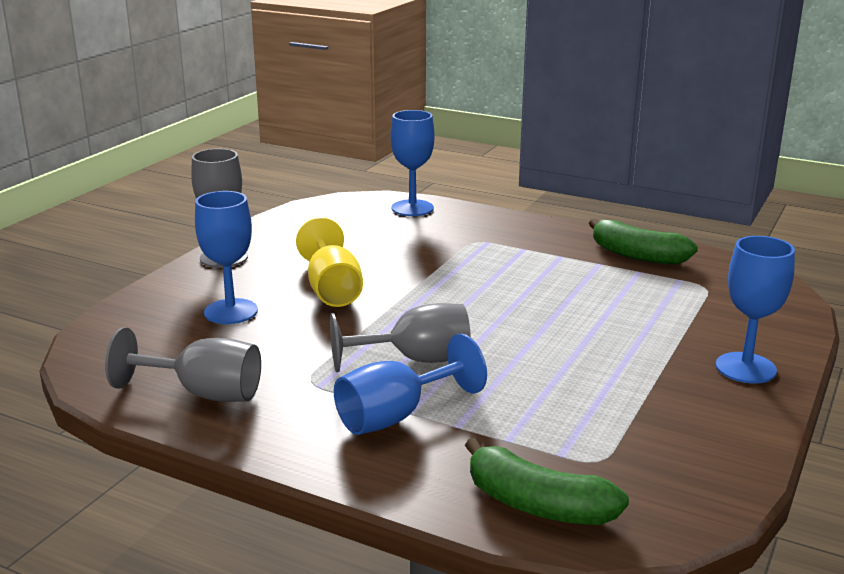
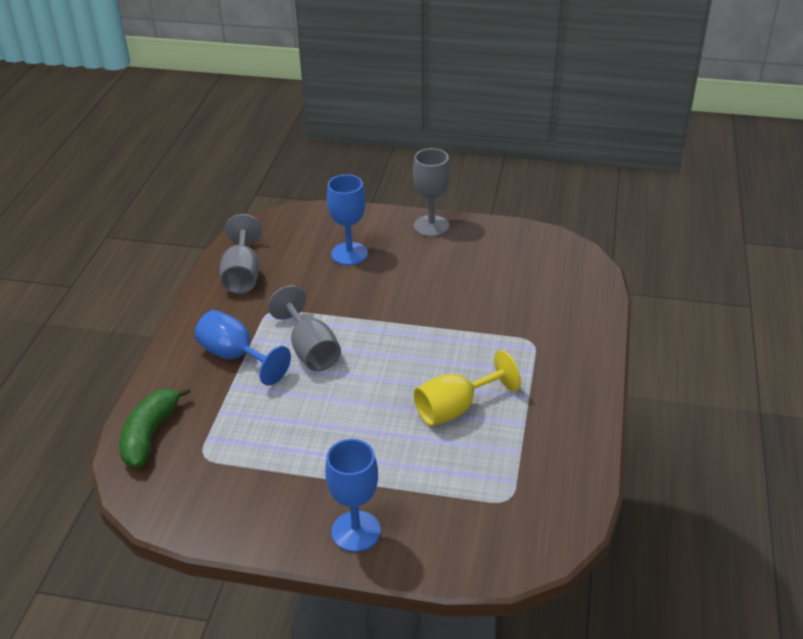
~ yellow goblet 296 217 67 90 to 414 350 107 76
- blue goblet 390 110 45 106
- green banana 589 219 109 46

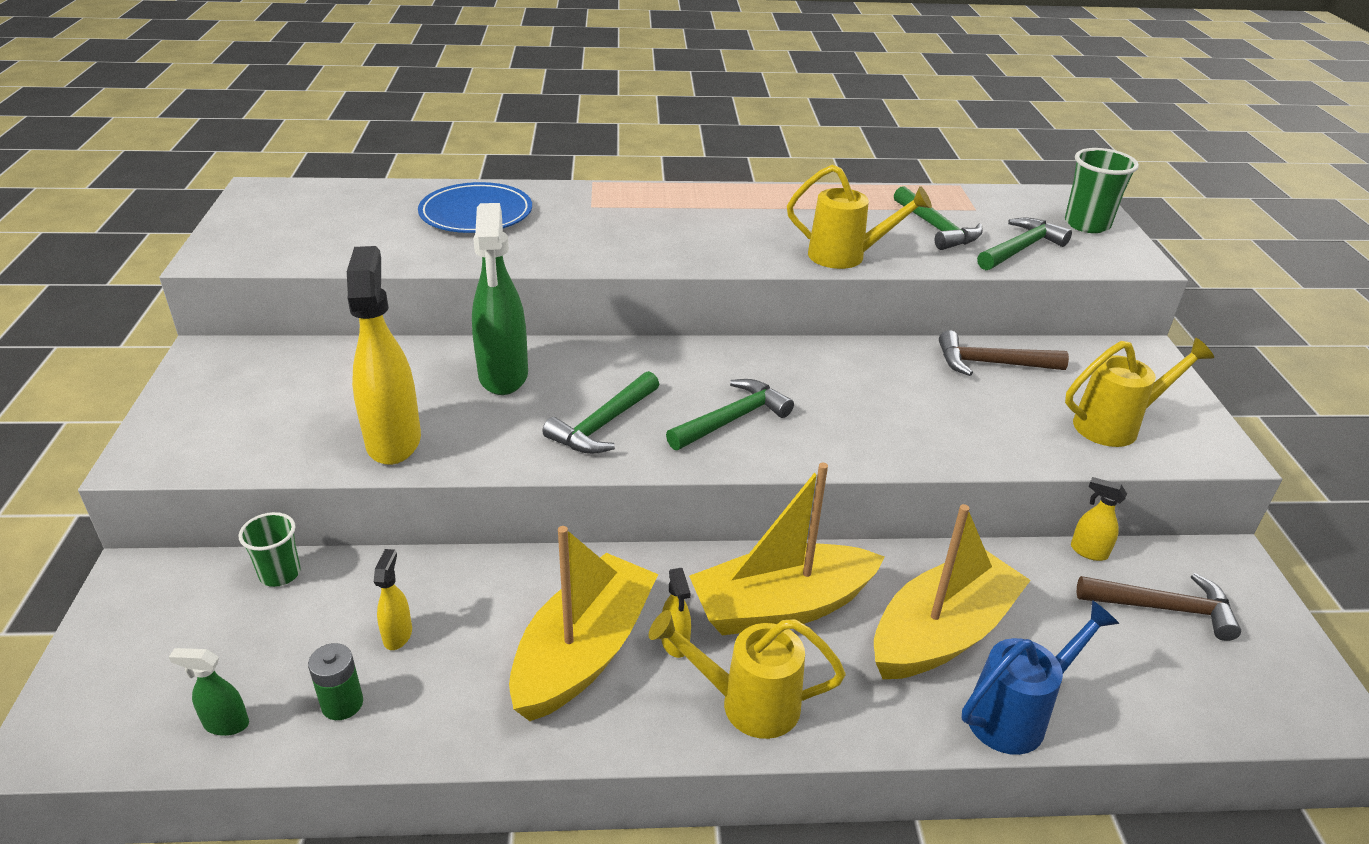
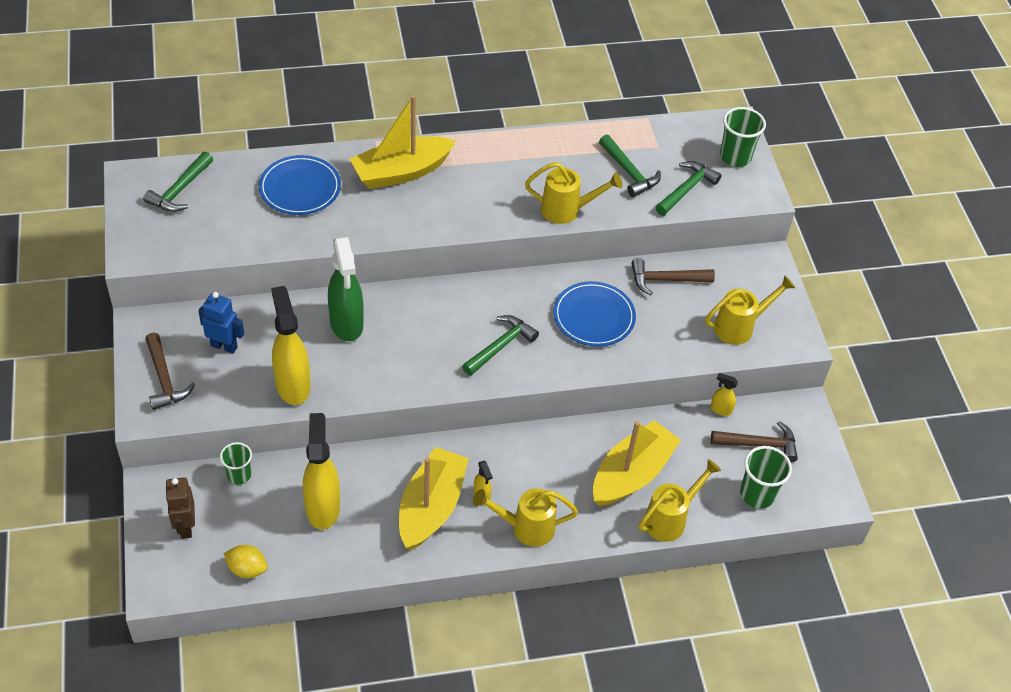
~ green hammer 542 371 117 83 to 143 151 70 61
+ brown hammer 145 333 50 77
+ brown robot 165 477 30 62
+ blue robot 198 292 46 62
~ green spray bottle 169 648 80 88 to yellow lemon 224 545 43 33
~ yellow spray bottle 374 549 38 101 = 303 413 37 117 x2.20
~ yellow boat 689 463 196 172 to 350 95 106 94
+ blue plate 553 281 83 66
~ blue watering can 961 600 158 155 to yellow watering can 638 459 83 83
+ green cup 740 446 52 63
- green battery 308 643 55 77

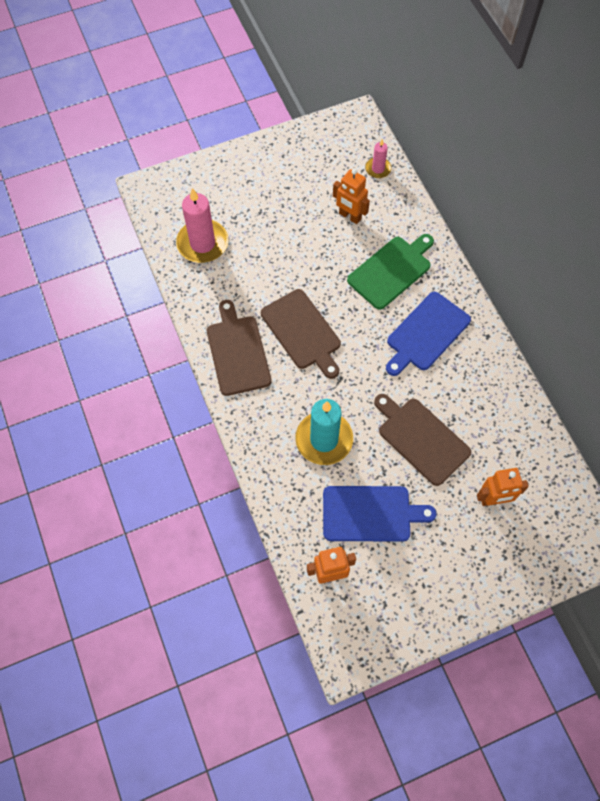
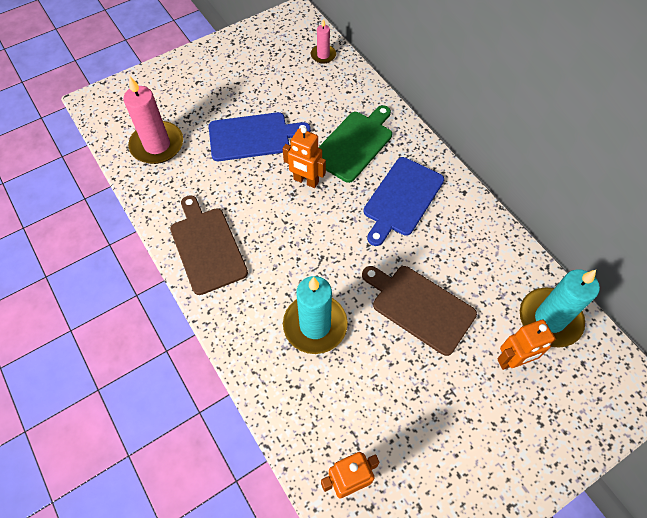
~ blue cutting board 323 486 113 56 to 209 112 102 49
~ orange robot 333 169 37 55 to 282 127 44 61
+ turquoise candle 520 269 80 79
- brown cutting board 261 289 80 90

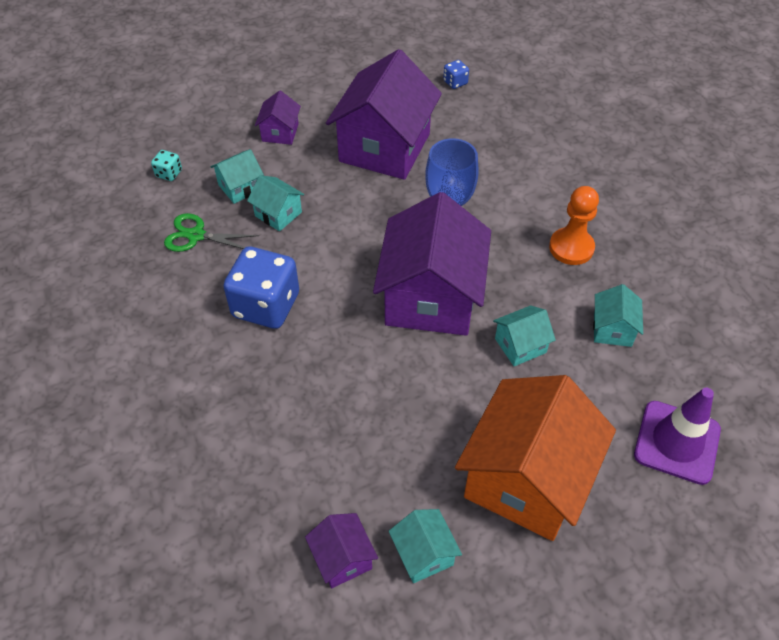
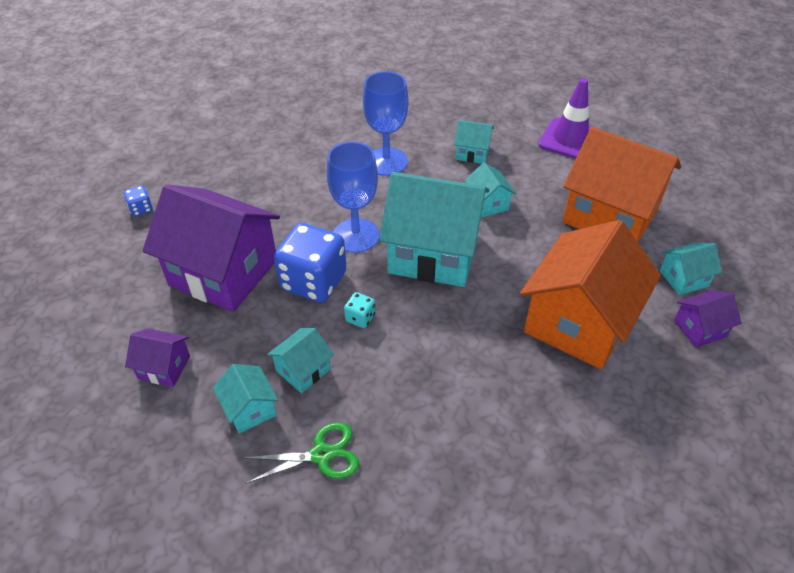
~ green scissors 164 213 95 39 = 243 422 116 62 120 degrees counterclockwise
~ blue dice 223 246 76 83 to 274 223 72 80
~ turquoise dice 151 150 31 31 to 344 292 31 36
~ orange pawn 549 186 50 79 to blue goblet 363 71 45 105
~ purple house 373 192 118 144 to turquoise house 379 172 110 115
+ orange house 520 220 141 149

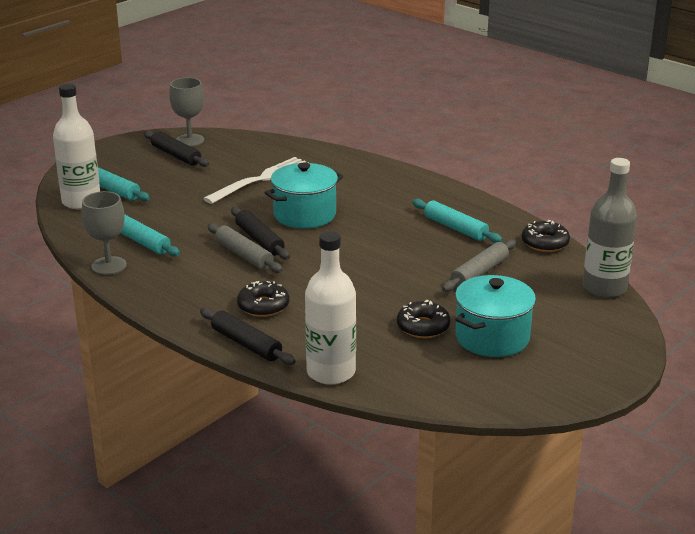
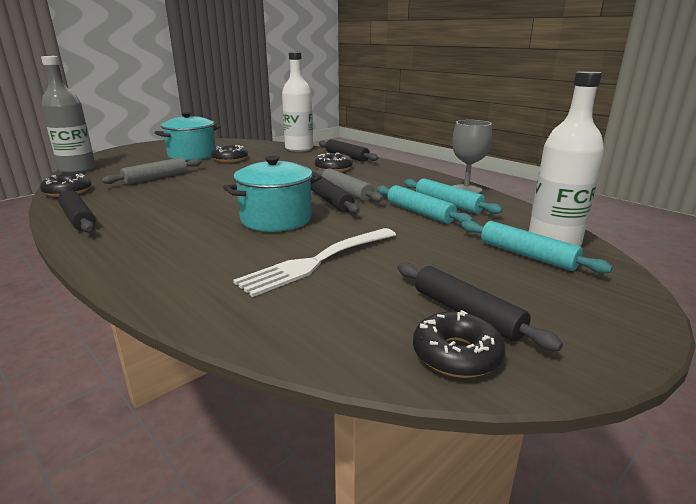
+ black rolling pin 58 190 38 42
~ turquoise rolling pin 412 199 91 44 to 377 185 96 39
~ grey goblet 169 78 35 69 to black donut 413 310 93 68

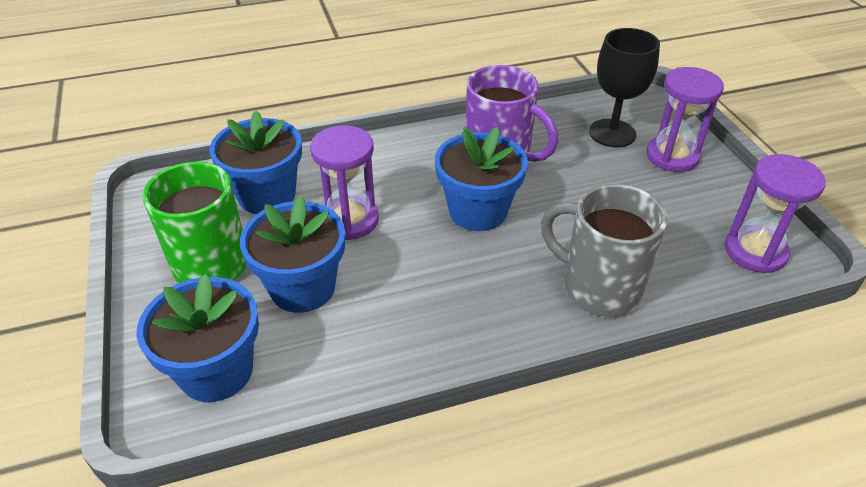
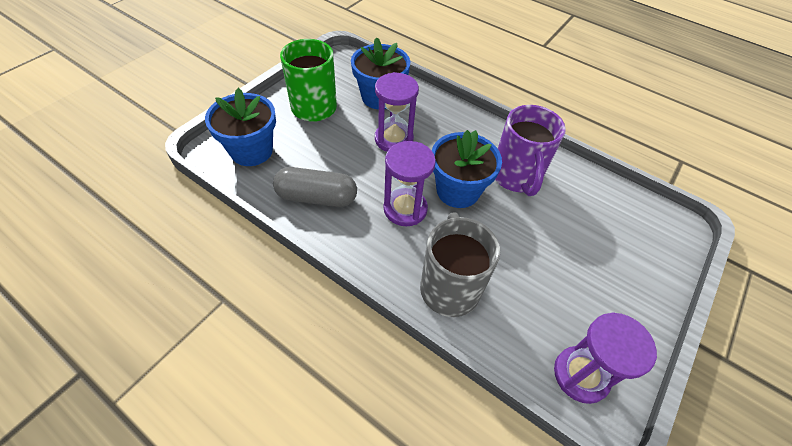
+ grey capsule 273 167 84 40
~ purple hourglass 646 67 78 105 to 384 141 52 85
- blue flower pot 240 196 105 117
- black goblet 589 28 71 119

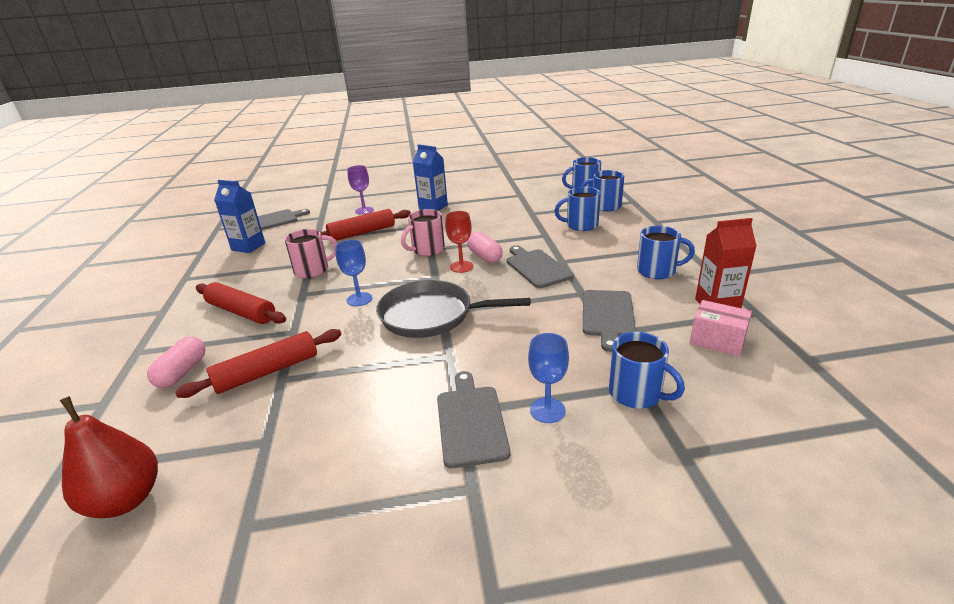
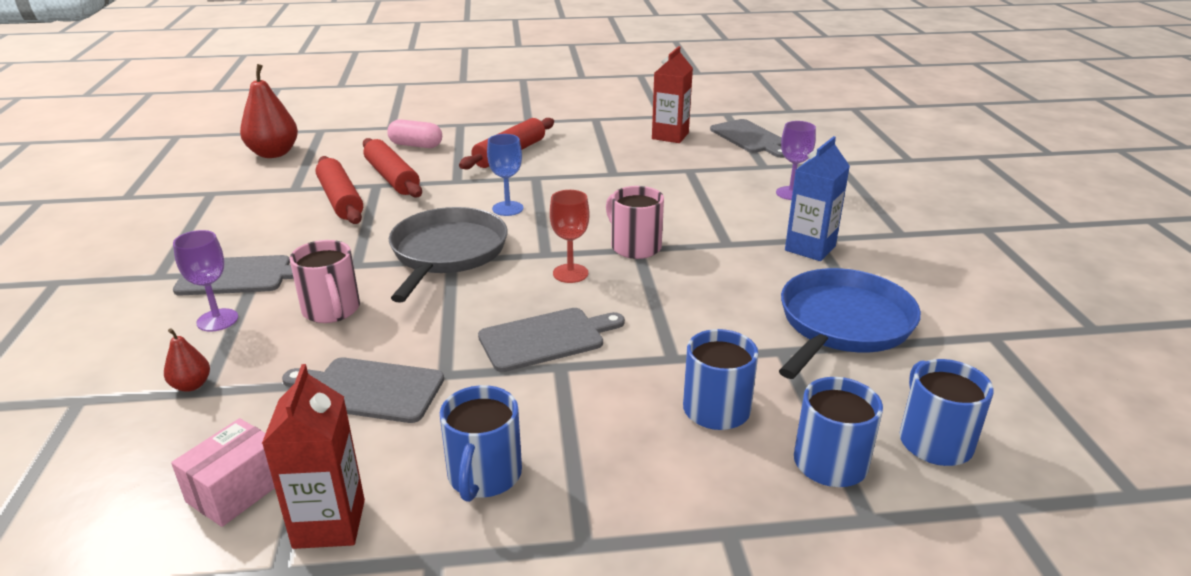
~ blue mug 609 332 76 77 to red pear 164 328 46 64
~ blue goblet 528 333 41 90 to purple goblet 173 230 65 102
~ pink mug 284 229 54 49 to 290 240 70 83
~ red rolling pin 320 209 91 32 to 316 156 47 68
~ blue carton 214 180 51 73 to red carton 652 46 41 97
+ blue pan 779 268 142 111
- pink capsule 467 232 36 31

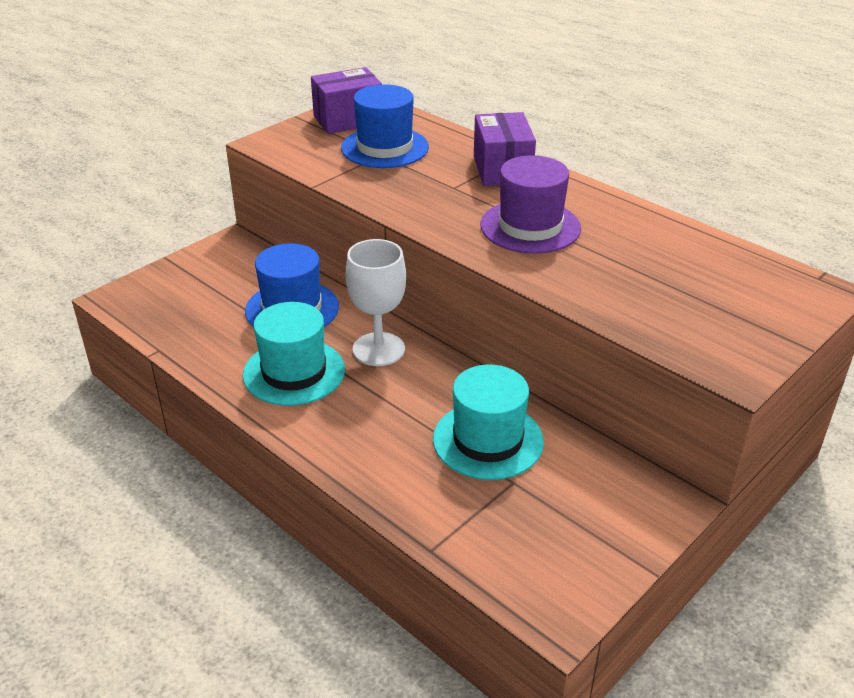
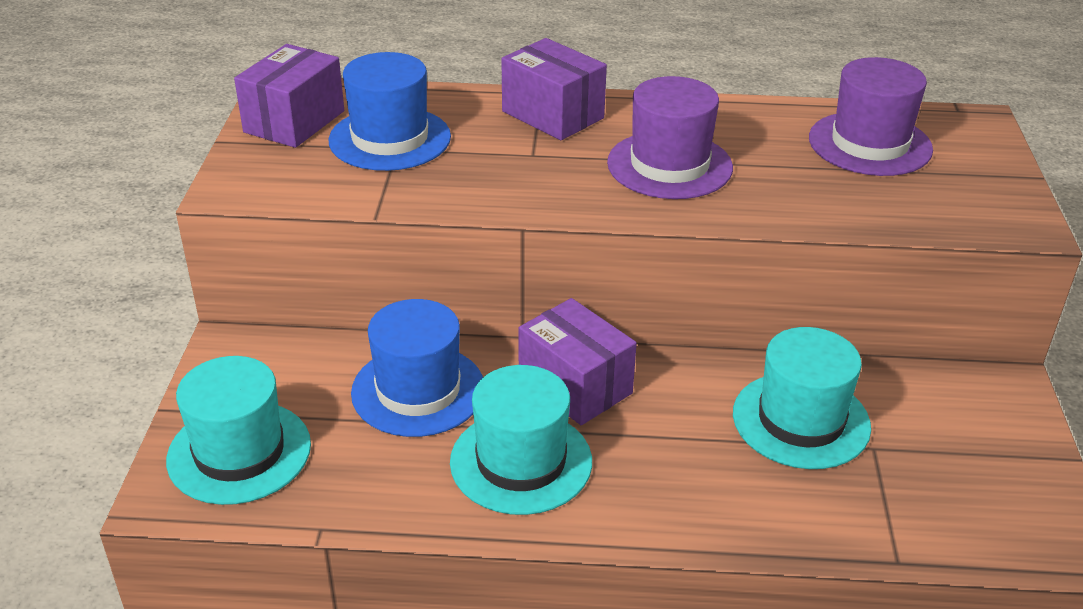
+ turquoise hat 166 356 145 149
~ white goblet 346 239 60 127 to purple box 519 298 118 127
+ purple hat 809 57 124 119

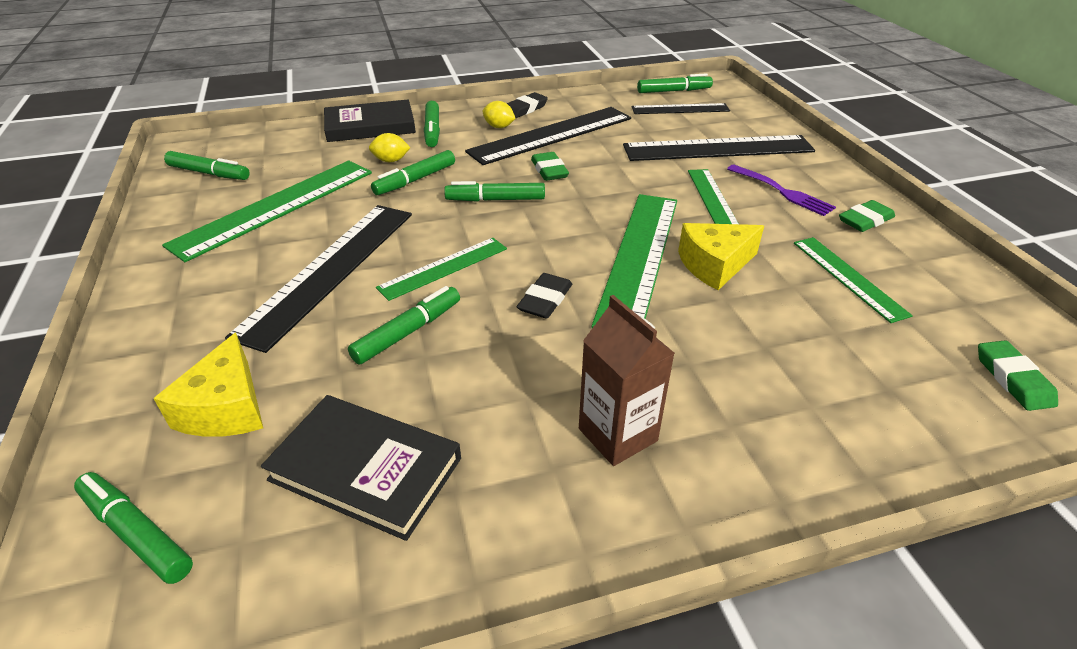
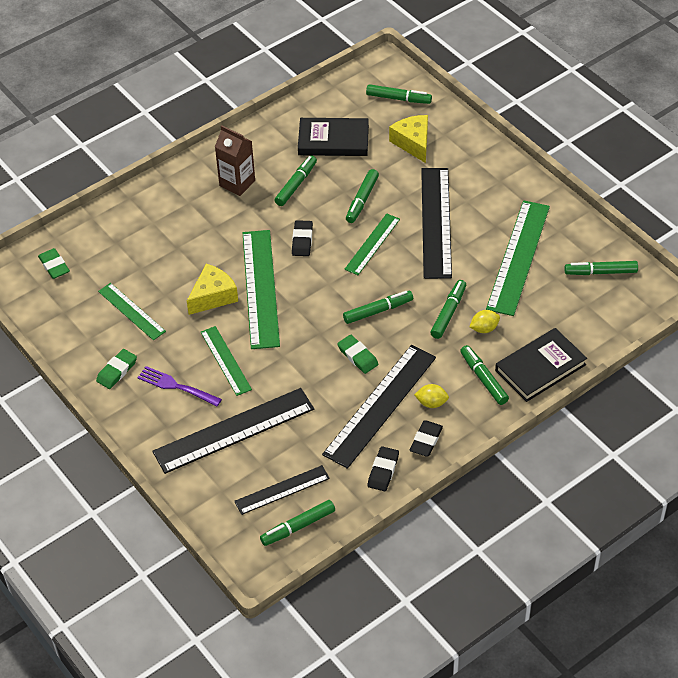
+ green marker 275 155 42 51
+ black eraser 368 446 31 45

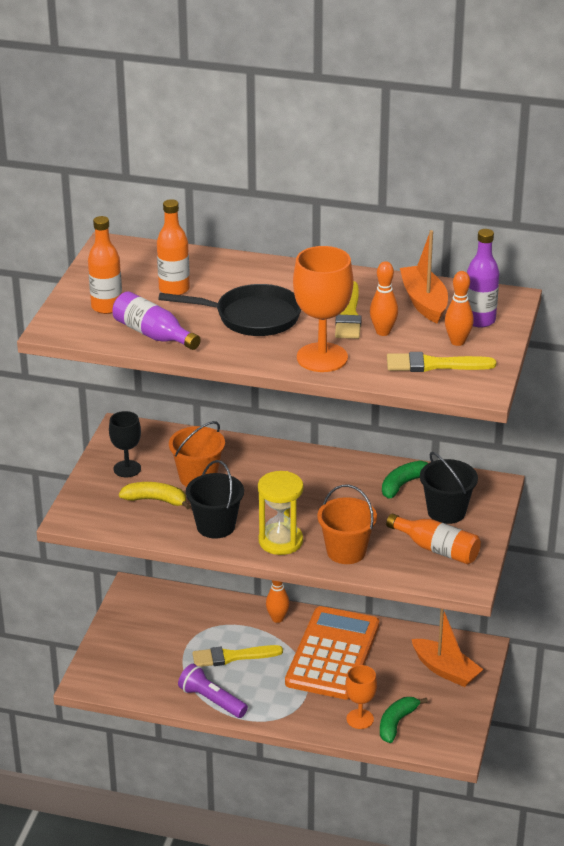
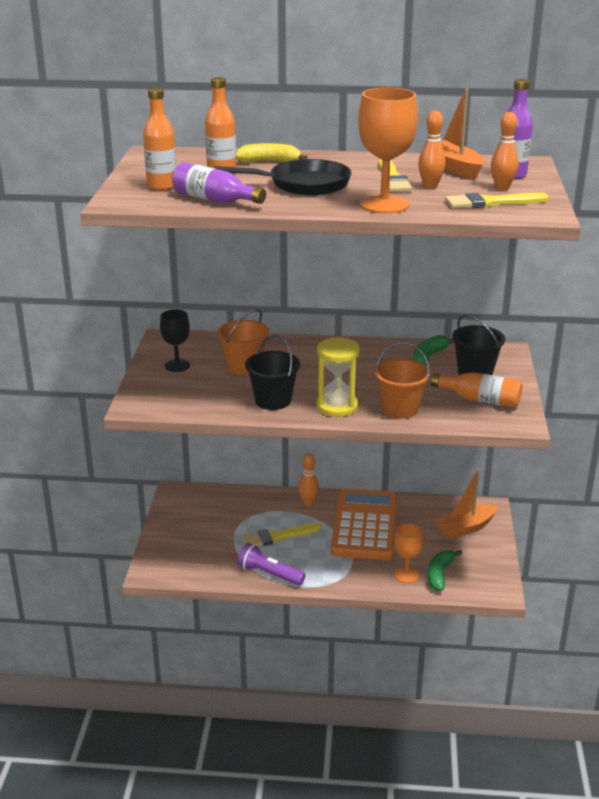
~ yellow banana 119 482 72 28 to 236 143 72 19
~ orange boat 412 609 71 78 = 434 469 64 70 120 degrees clockwise

